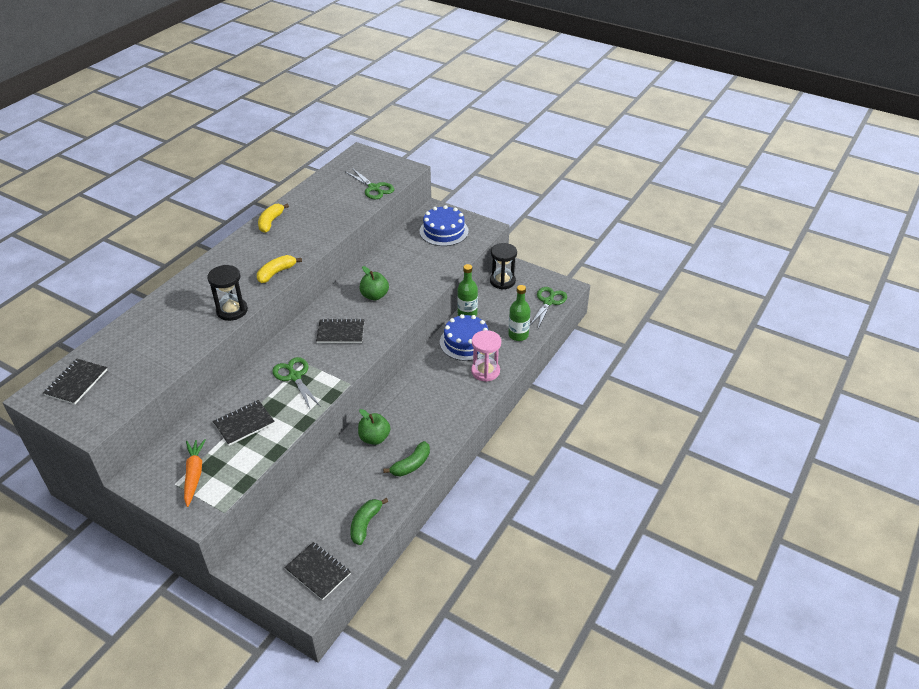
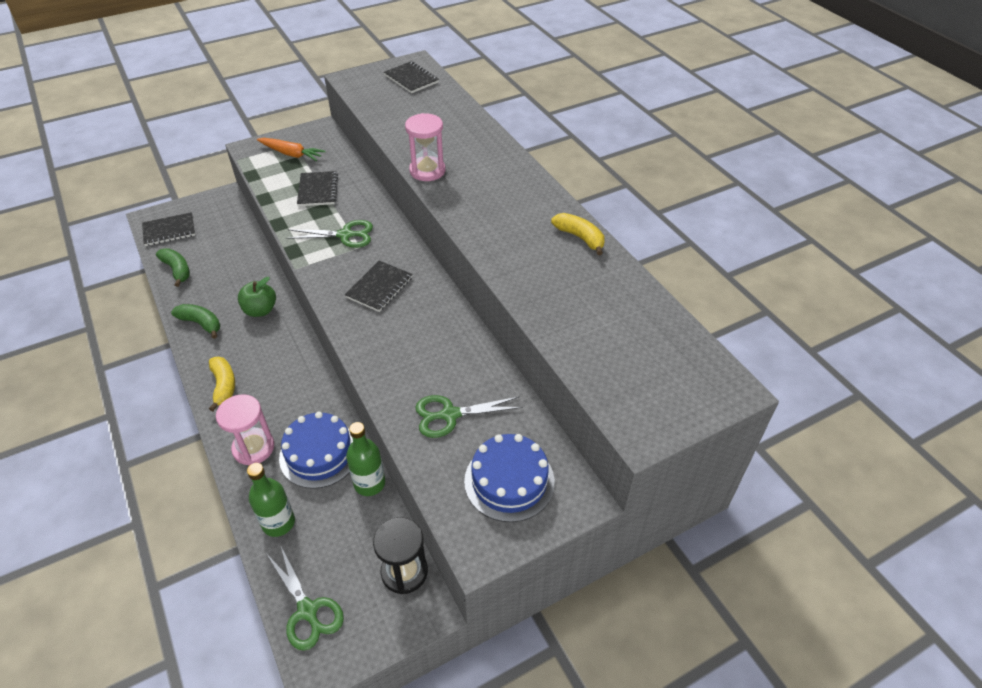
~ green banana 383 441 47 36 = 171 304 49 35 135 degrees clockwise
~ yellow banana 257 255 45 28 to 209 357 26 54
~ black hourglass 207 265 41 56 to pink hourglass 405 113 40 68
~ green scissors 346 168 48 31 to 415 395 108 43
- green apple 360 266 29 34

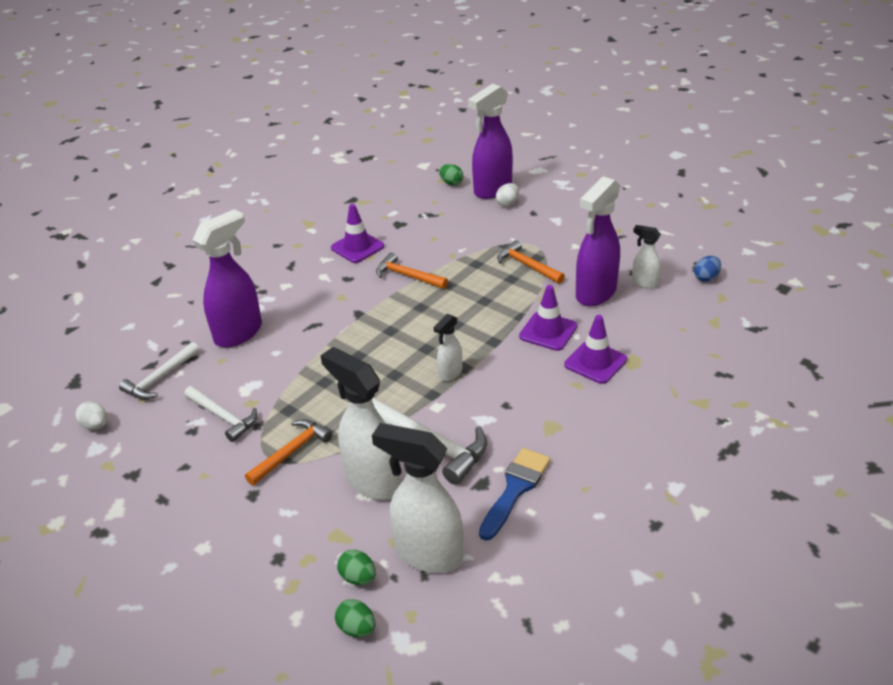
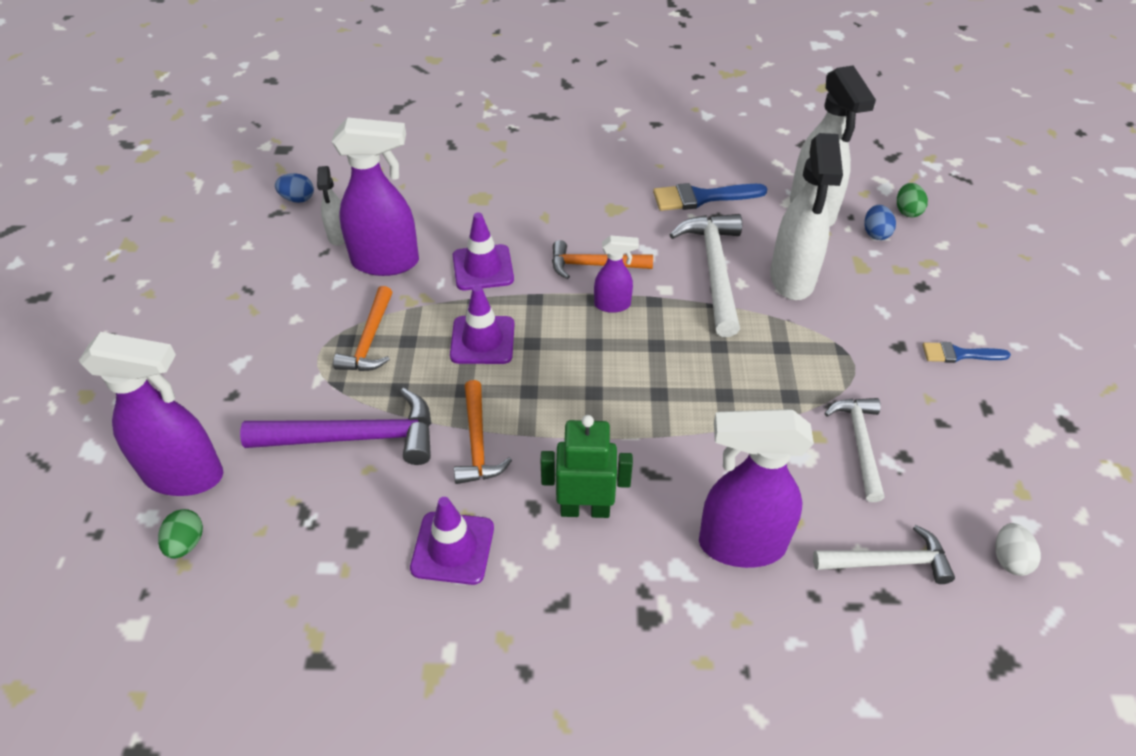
+ purple hammer 240 388 191 77
~ purple traffic cone 564 315 63 69 to 450 285 64 79
+ green robot 541 415 92 103
~ orange hammer 245 419 87 66 to 552 240 101 39
~ white spray bottle 434 314 28 67 to purple spray bottle 594 235 45 78
~ green egg 337 549 39 36 to blue egg 865 205 31 35
+ blue brush 923 342 88 21
- white egg 496 183 23 23

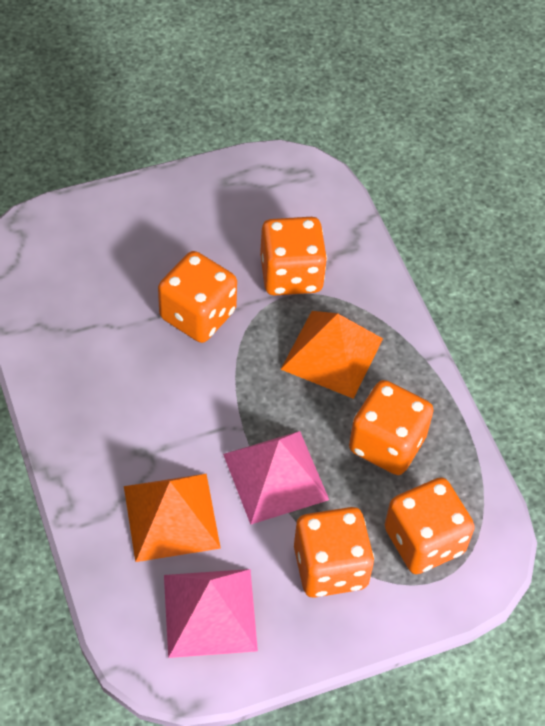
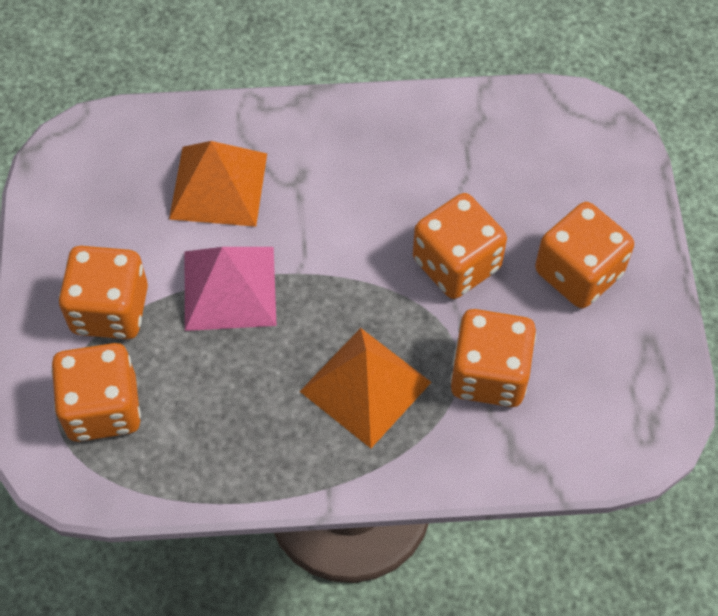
~ orange dice 349 380 85 95 to 535 202 99 106
- pink pyramid 164 569 94 89

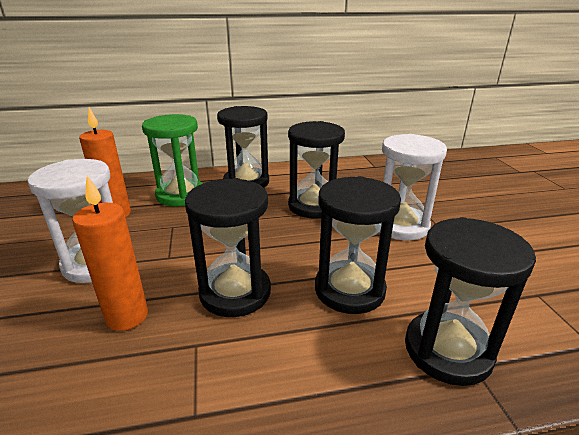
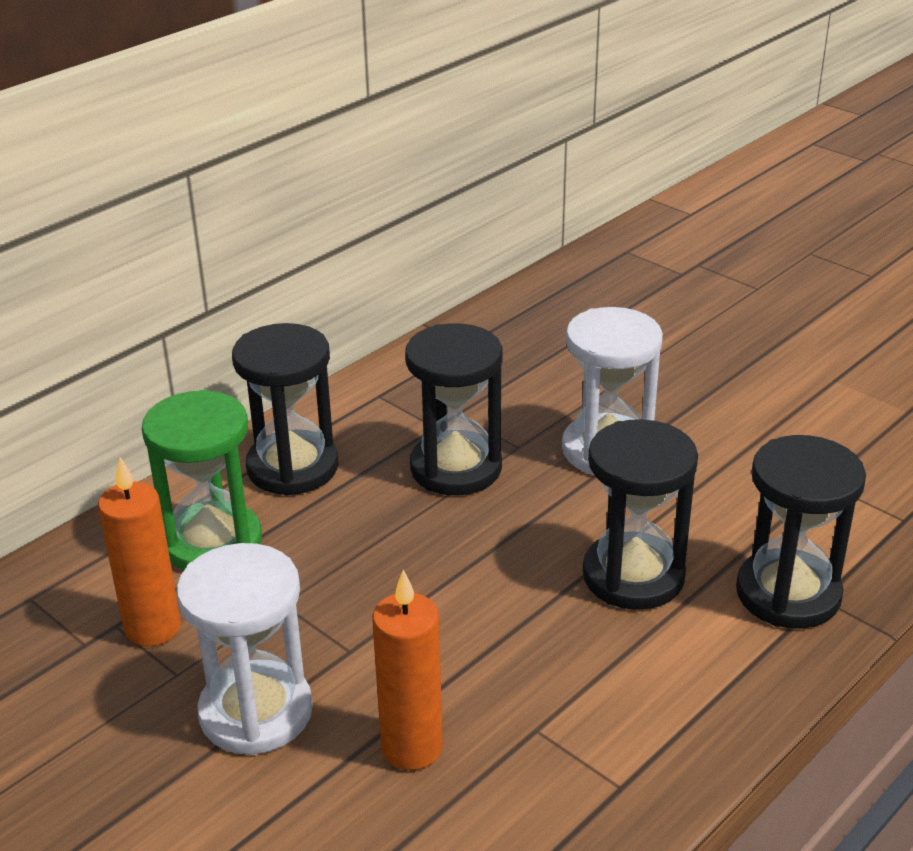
- black hourglass 185 178 86 139

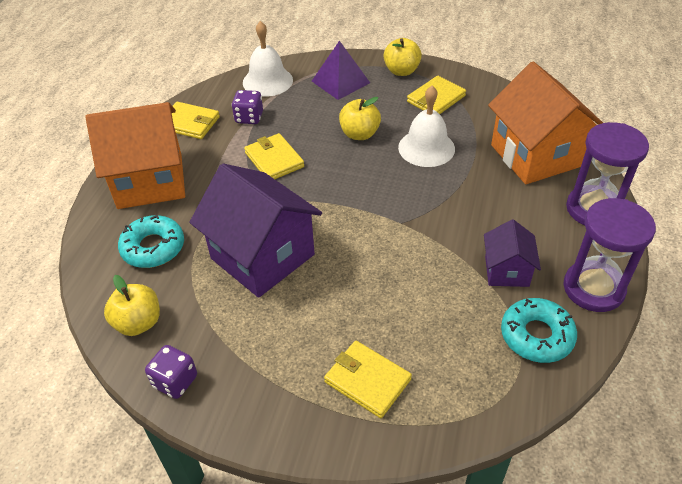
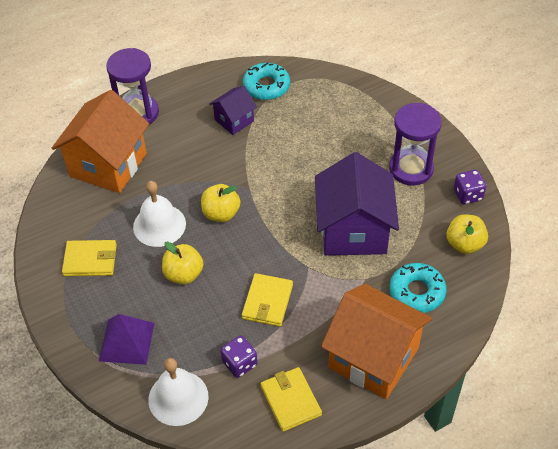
~ yellow apple 383 38 39 38 to 201 184 39 38
~ purple hourglass 563 198 93 114 to 389 103 53 82
- yellow wallet 324 341 88 77

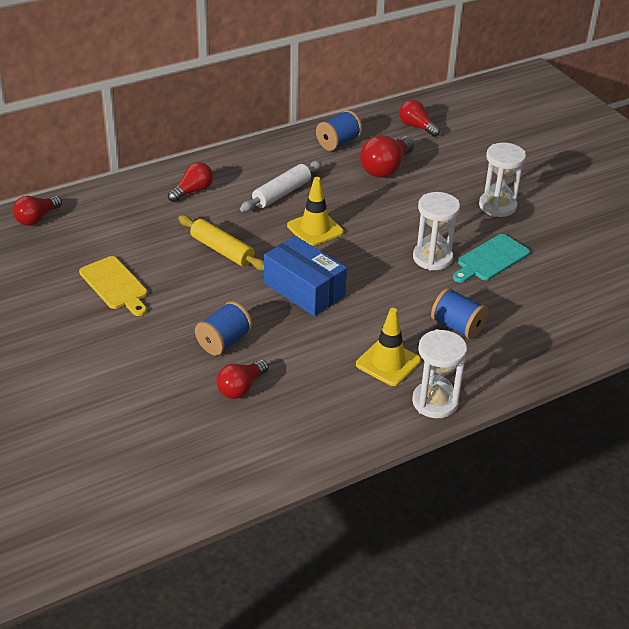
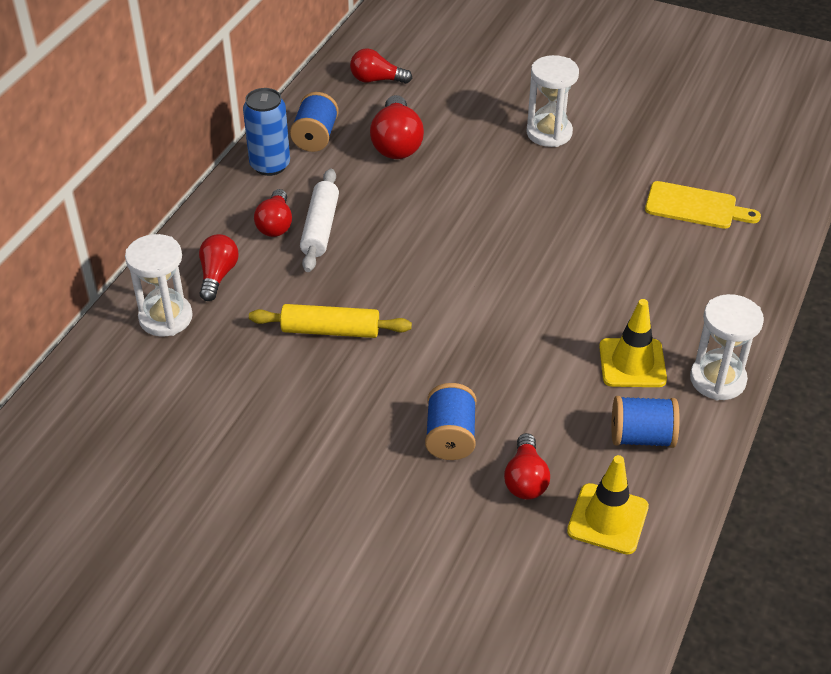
~ white hourglass 413 192 47 79 to 125 234 68 102
+ blue can 243 88 47 88
~ red light bulb 13 196 49 30 to 254 189 38 48
~ yellow traffic cone 287 177 57 69 to 567 455 82 99
~ blue spool 431 288 57 51 to 611 396 69 52
~ yellow cutting board 79 256 69 60 to 645 181 116 48
- blue box 264 236 83 80
- turquoise cutting board 453 234 77 49

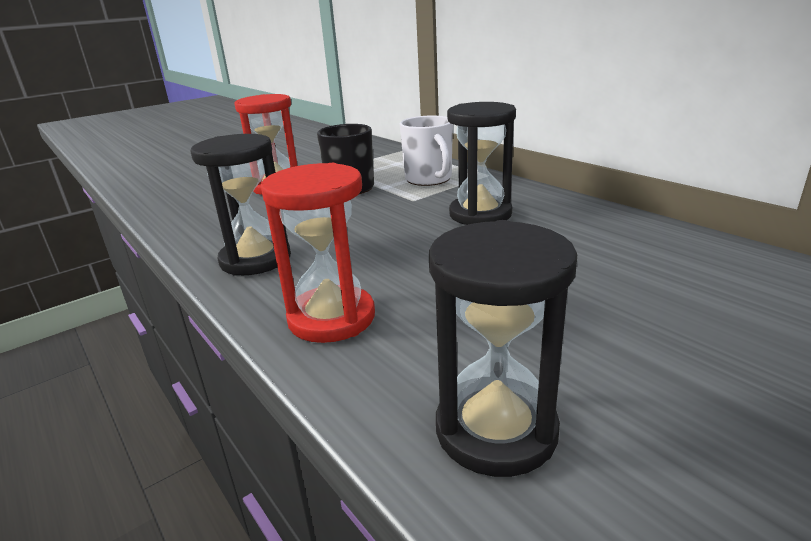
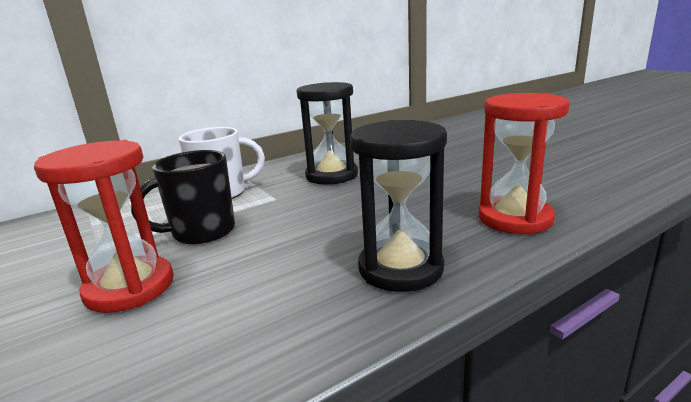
- black hourglass 429 220 148 257

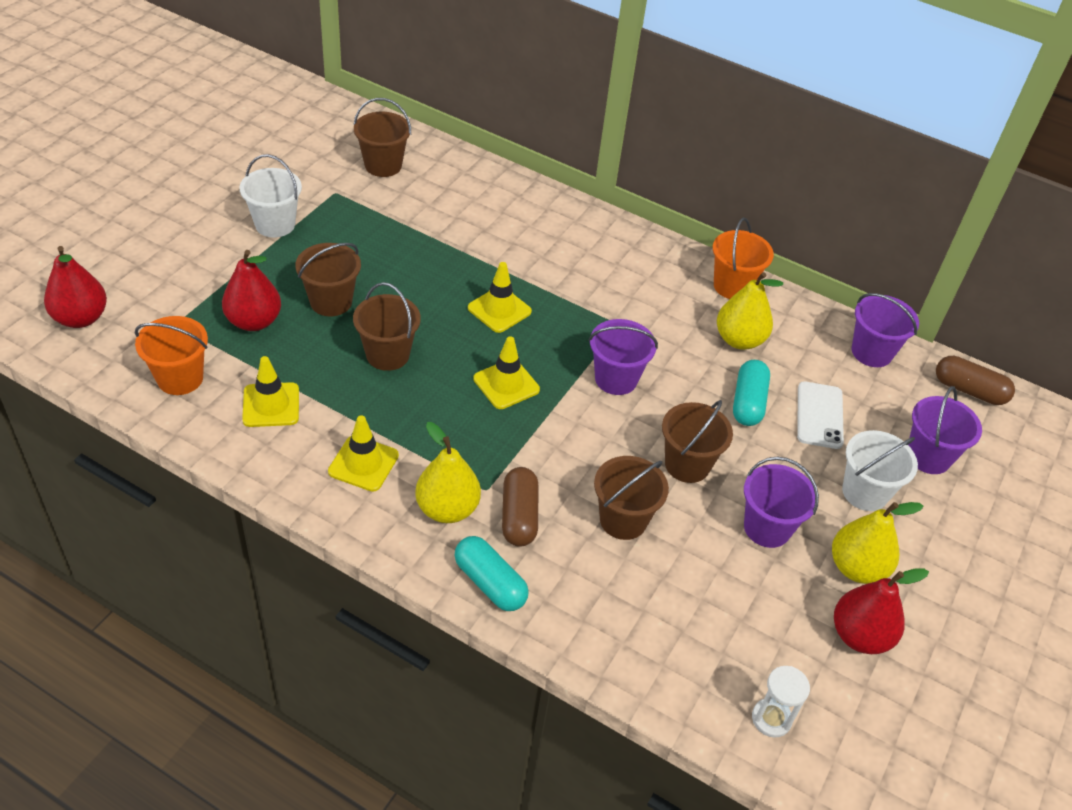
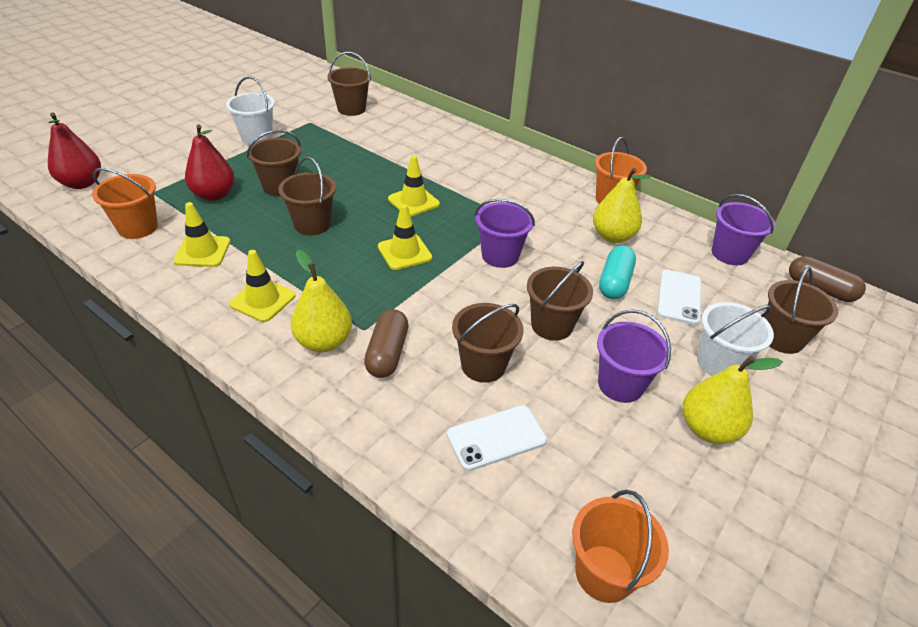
+ white phone 447 405 100 66
~ white hourglass 752 666 58 72 to orange bucket 572 490 97 113
~ purple bucket 908 386 74 88 to brown bucket 764 267 74 87
- turquoise capsule 455 536 74 75
- red pear 834 568 95 86

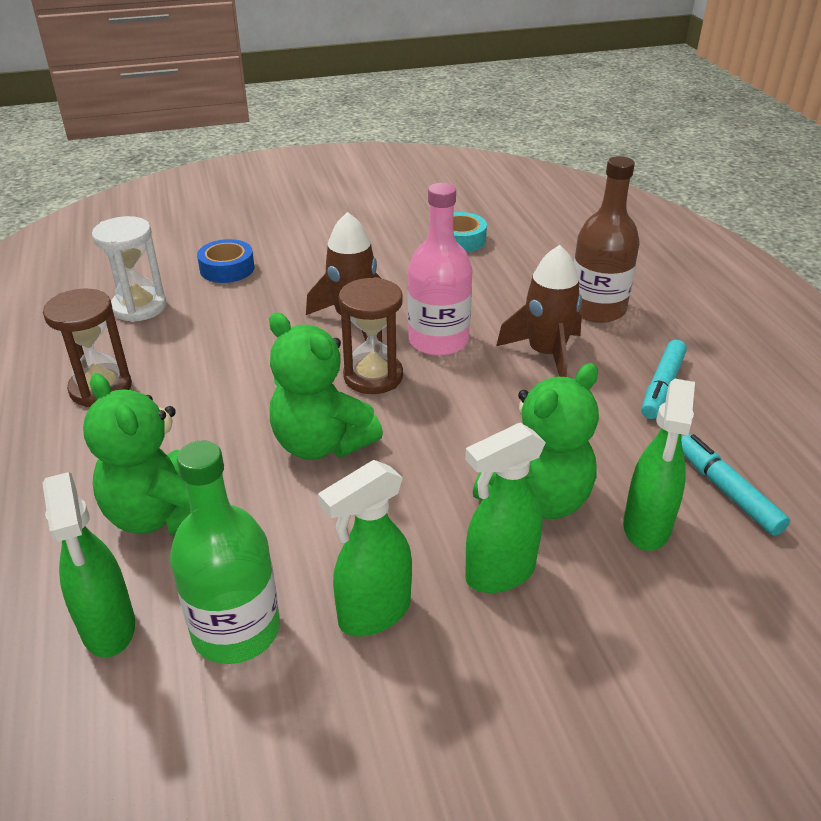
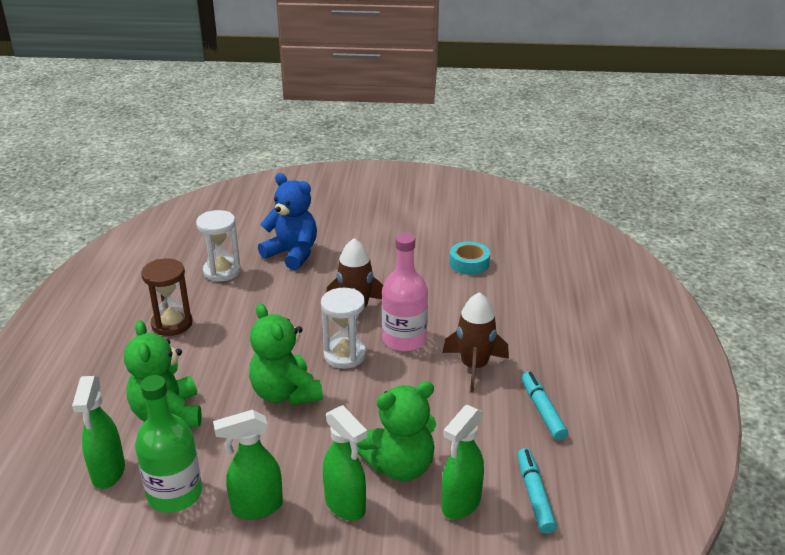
~ blue tape 197 239 58 44 to blue teddy bear 258 173 59 97
~ brown hourglass 339 277 64 117 to white hourglass 321 288 45 81
~ green spray bottle 465 422 81 171 = 323 405 44 116 120 degrees counterclockwise
~ turquoise marker 641 340 46 79 = 522 371 46 70 120 degrees clockwise
- brown bottle 574 156 66 167

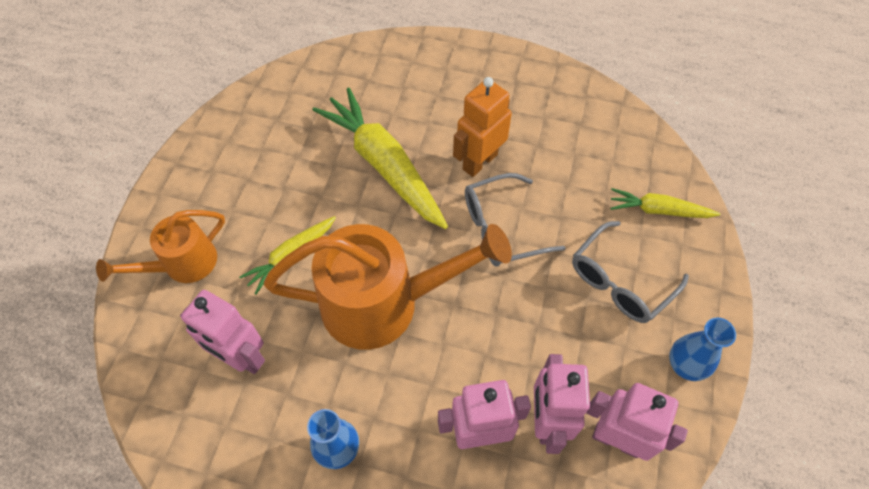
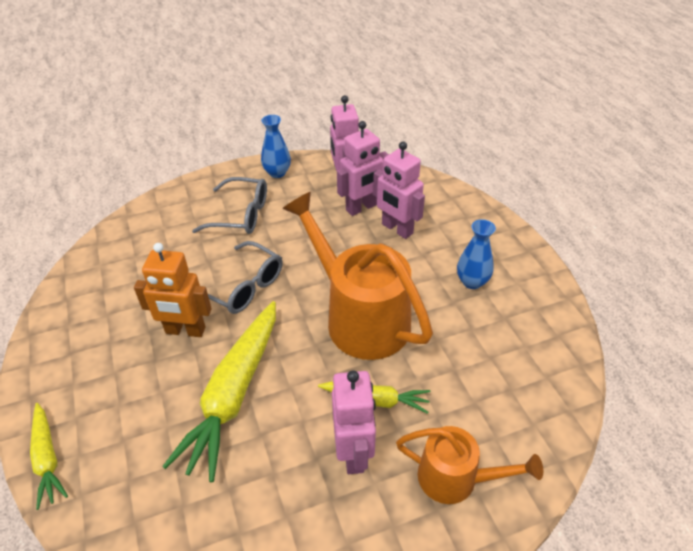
~ yellow carrot 610 188 110 30 to 30 403 38 107
~ pink robot 180 290 85 84 to 332 370 44 104

